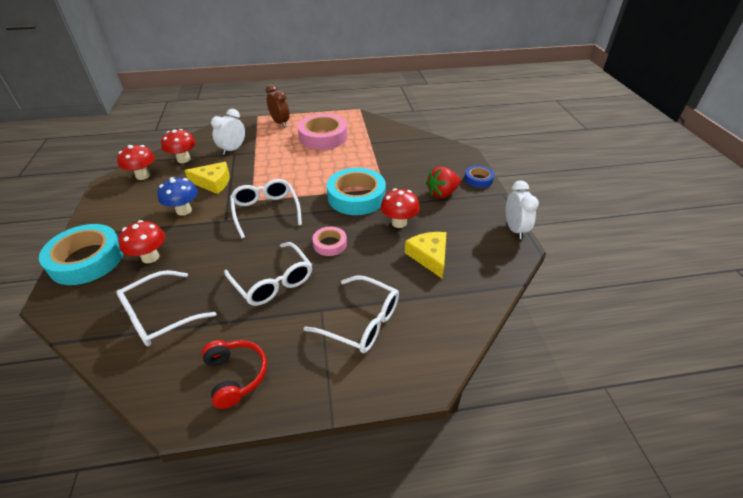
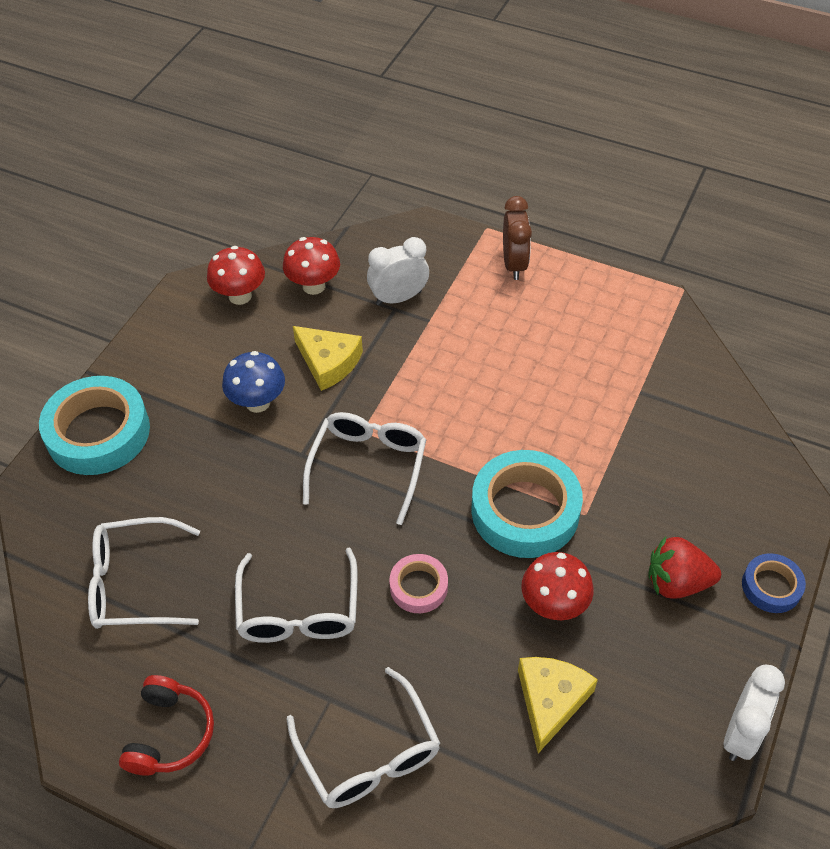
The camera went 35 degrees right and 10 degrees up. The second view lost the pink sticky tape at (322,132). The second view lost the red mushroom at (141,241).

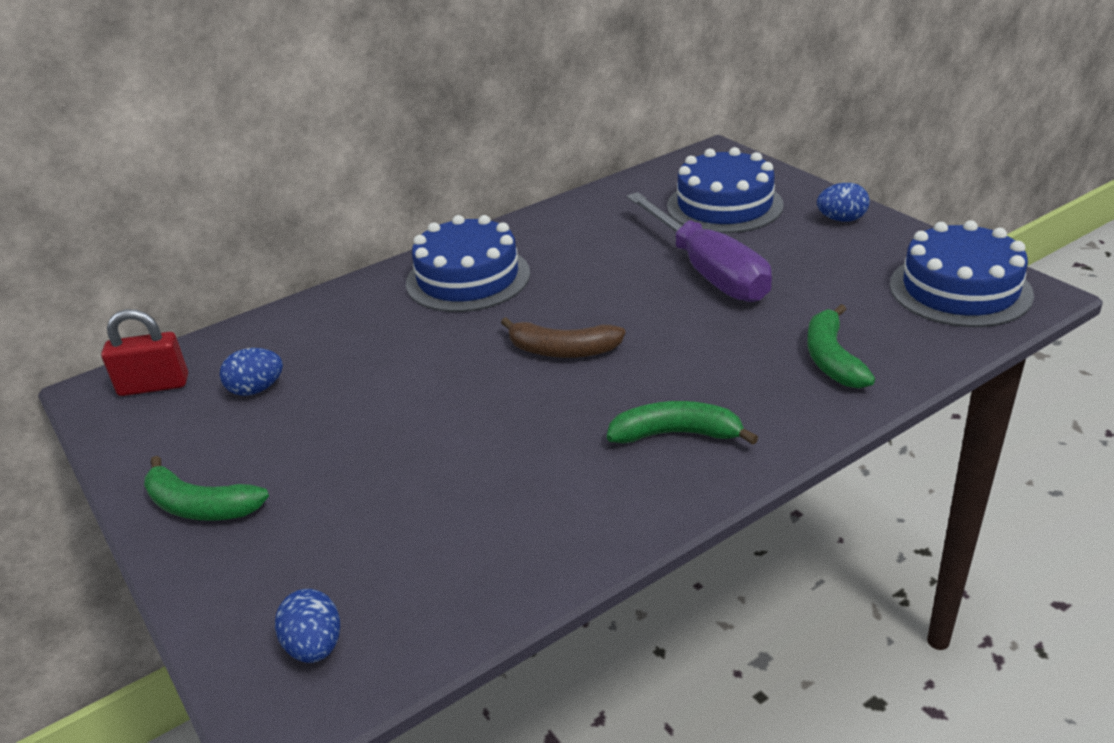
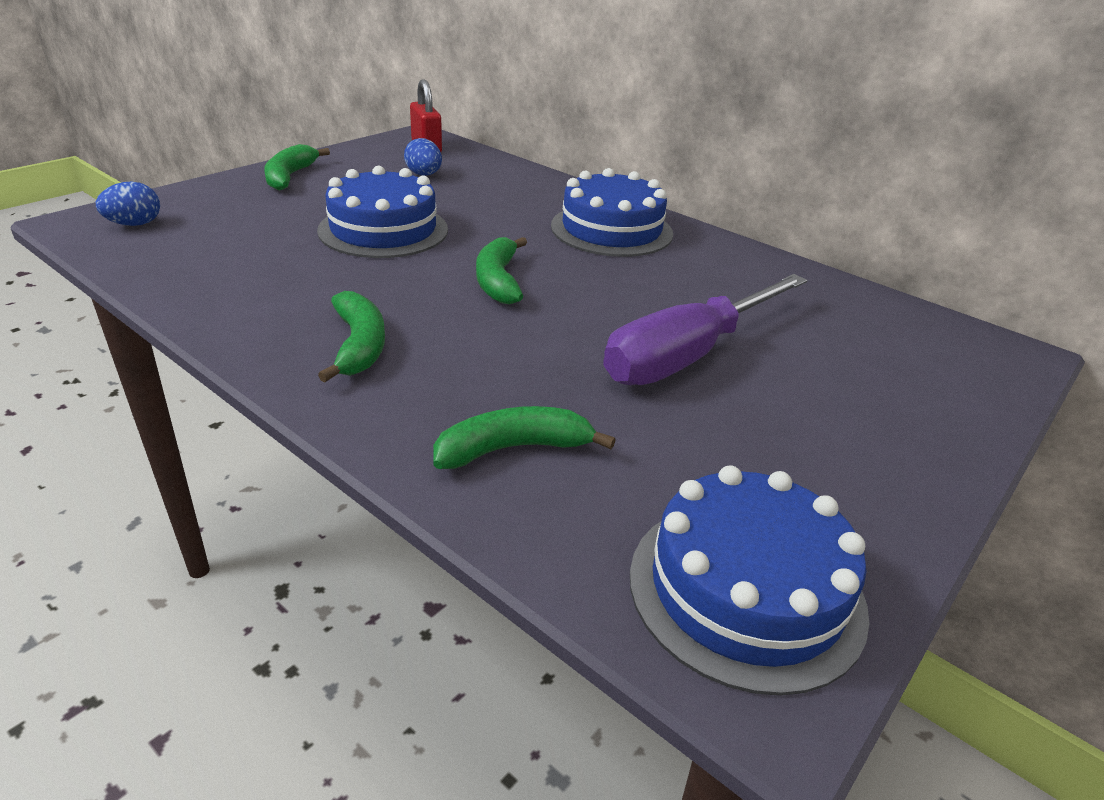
The camera went 70 degrees right and 0 degrees up. The blue layer cake ended up elsewhere, having gone from (725,190) to (382,212). The second view lost the blue egg at (843,202). What was the dark brown banana fruit at (563,337) turned into the leaf-green banana fruit at (501,270).

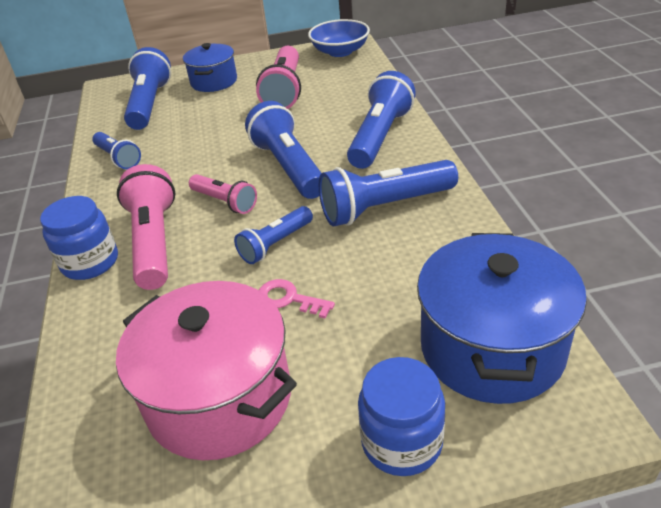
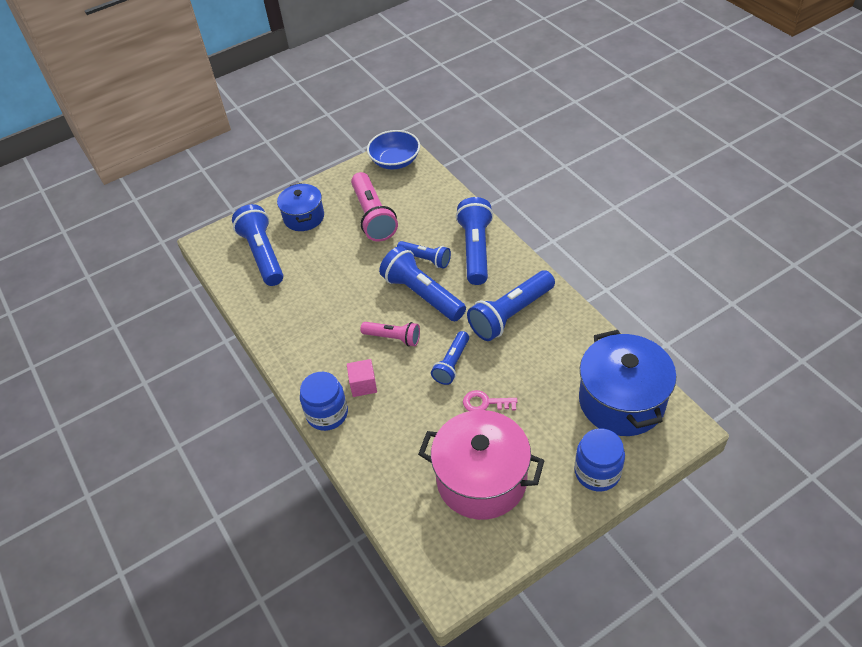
The camera went 20 degrees left and 10 degrees up. The blue flashlight ended up elsewhere, having gone from (116,150) to (424,255). Where the pink flashlight stood at (146,227), the pink block came to stand at (362,378).

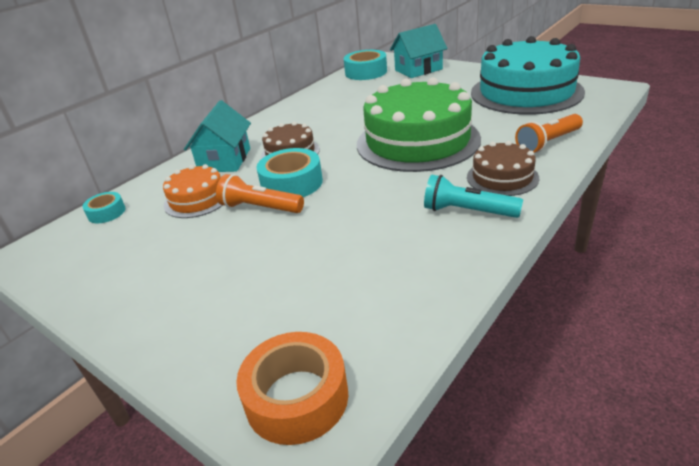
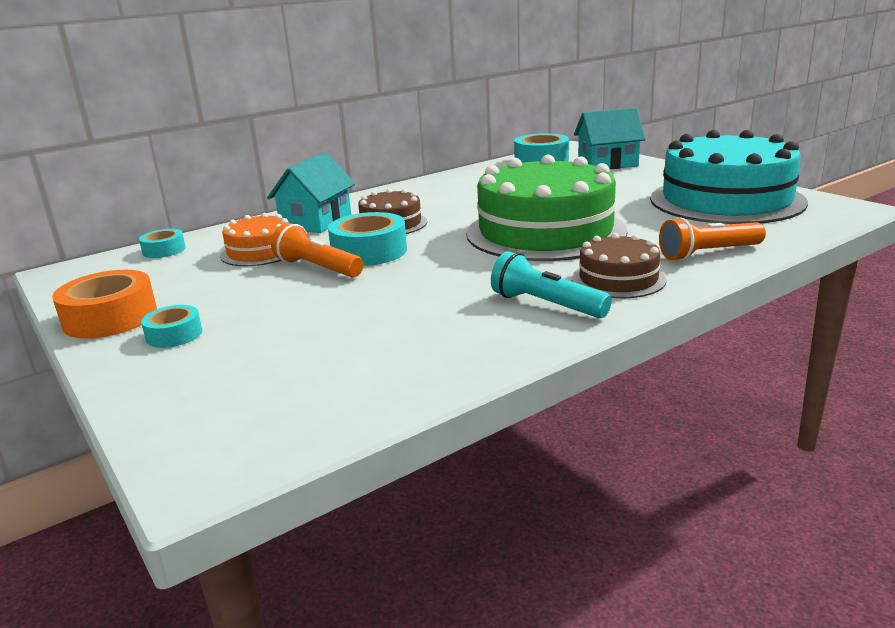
The camera went 15 degrees right and 10 degrees down. The orange sticky tape ended up elsewhere, having gone from (292,388) to (104,304). The second view gained the turquoise sticky tape at (171,326).

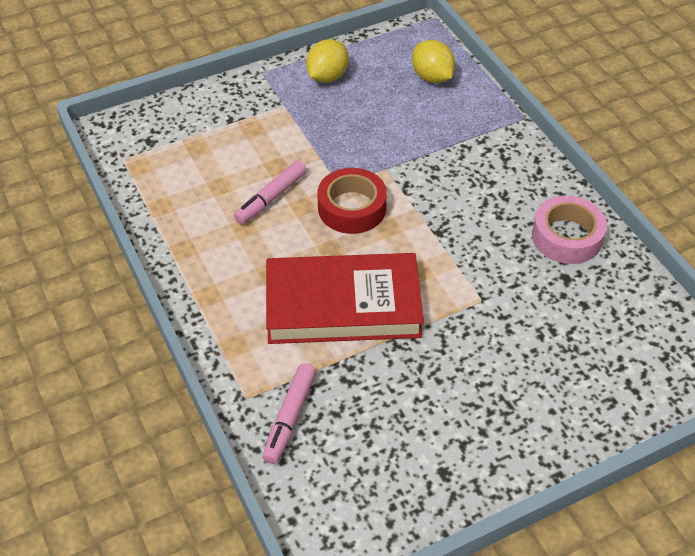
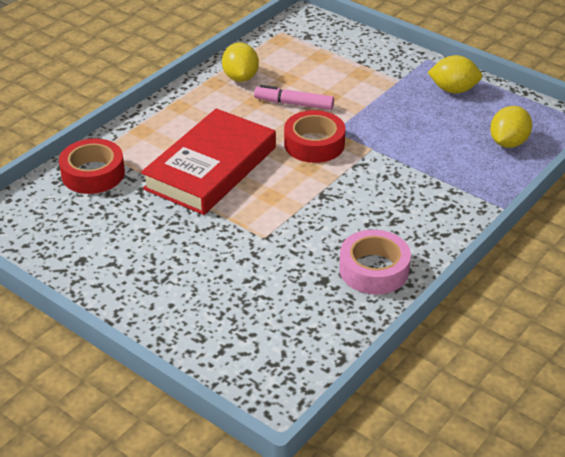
The camera went 65 degrees right and 10 degrees down. The red hardback at (345,298) ended up facing another way, 60 degrees clockwise from before. Where the pink felt pen stood at (289,413), the red sticky tape came to stand at (92,166). The second view gained the golden lemon at (240,62).

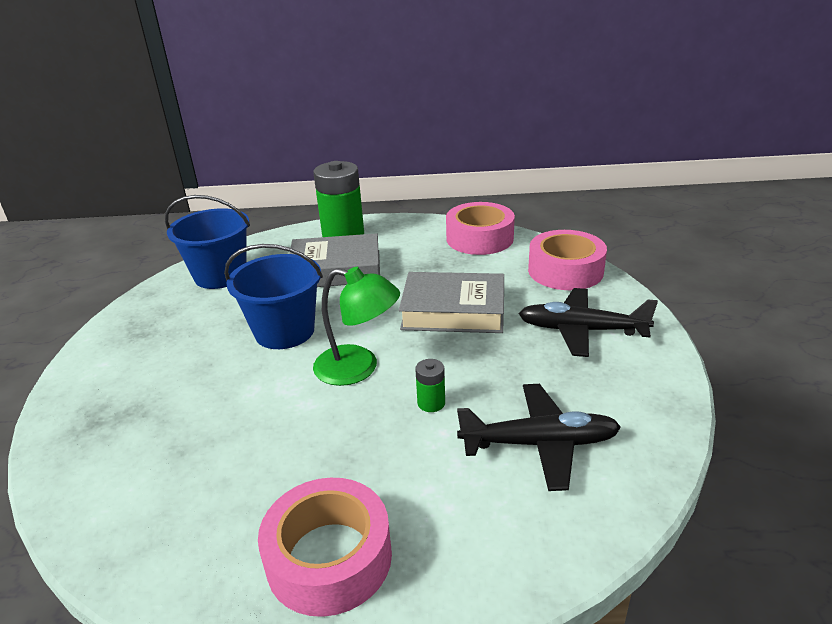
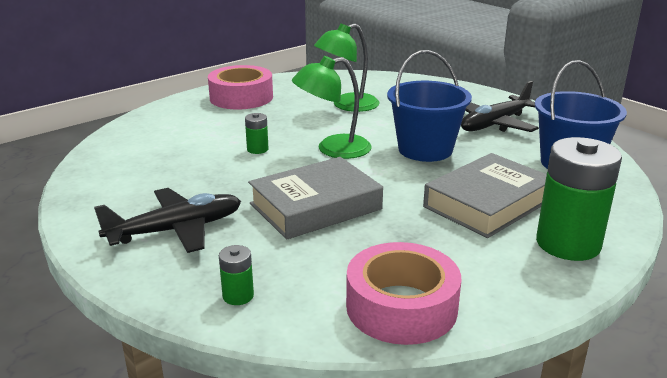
The camera went 140 degrees right and 5 degrees down. Where the pink sticky tape stood at (567,260), the leaf-green power cell came to stand at (236,275). The jet-black aeroplane ended up elsewhere, having gone from (539,437) to (500,106). The second view gained the leaf-green desk lamp at (346,67).

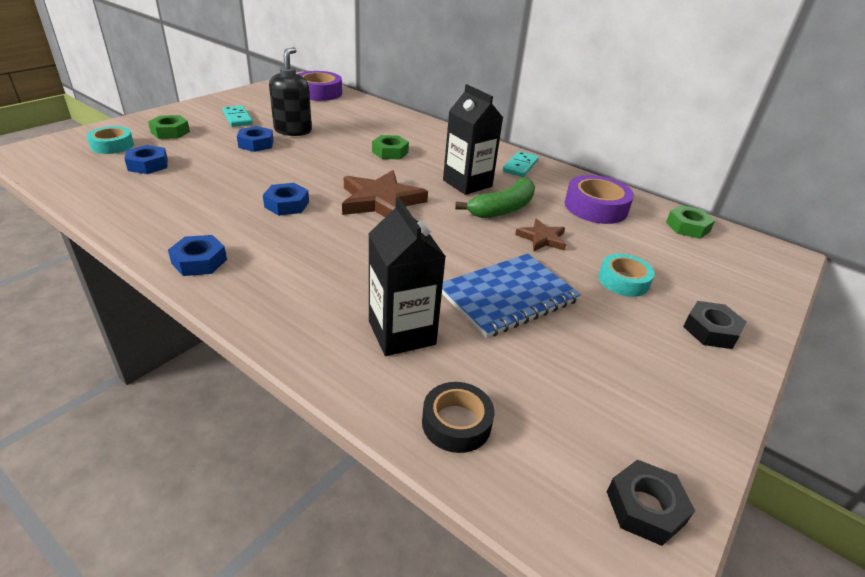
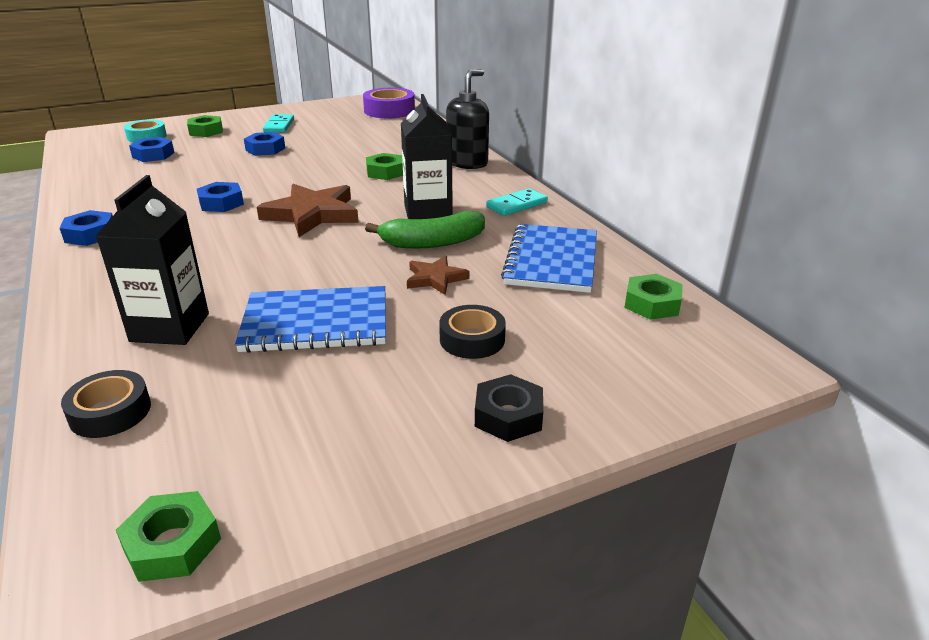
The camera went 30 degrees right and 5 degrees down. The jet-black soap pump ended up elsewhere, having gone from (290,91) to (467,119). Where the royal purple sticky tape stood at (599,199), the blue notepad came to stand at (549,258). What was the turquoise sticky tape at (626,275) turned into the jet-black sticky tape at (472,332). What was the jet-black nut at (651,503) turned into the leaf-green nut at (168,536).

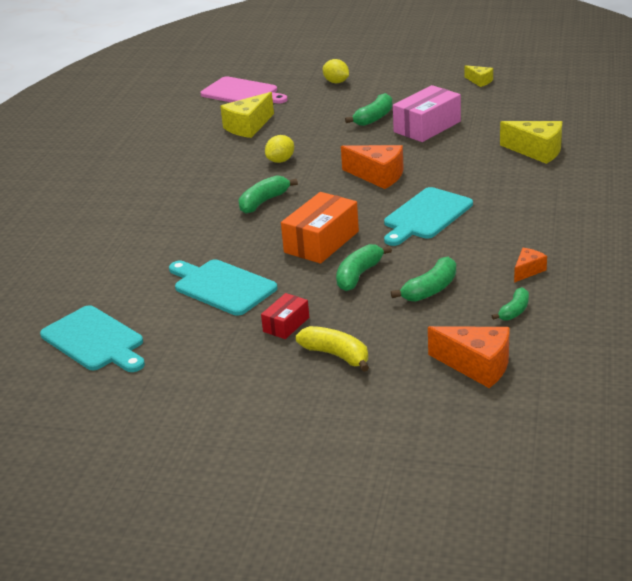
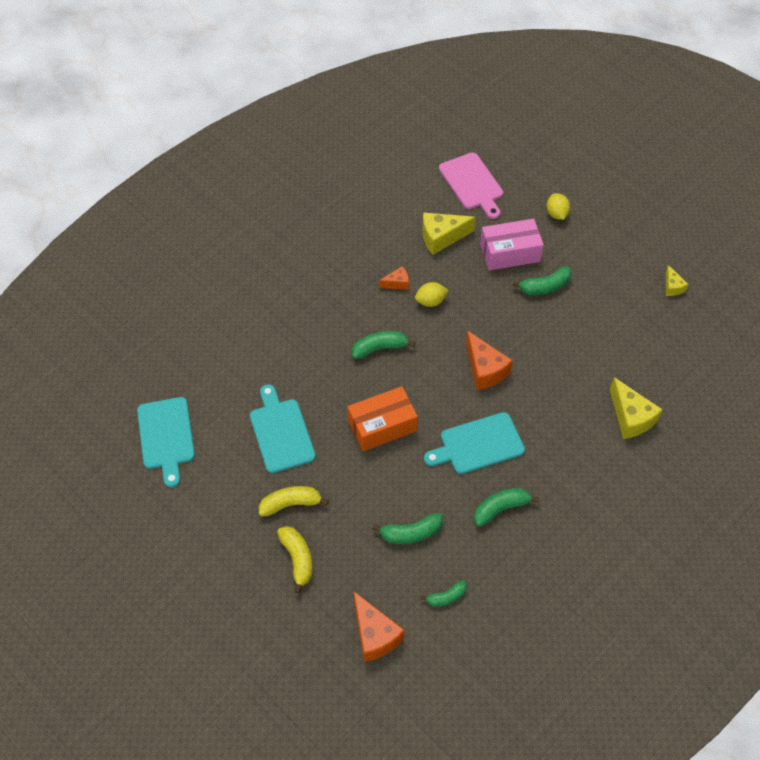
The camera went 30 degrees right and 25 degrees up. The pink package ended up elsewhere, having gone from (427,113) to (512,244). The leaf-green banana fruit ended up elsewhere, having gone from (364,267) to (506,507). The orange piece of cheese ended up elsewhere, having gone from (530,265) to (394,278). Where the red package stood at (285,316), the golden banana fruit came to stand at (294,501).

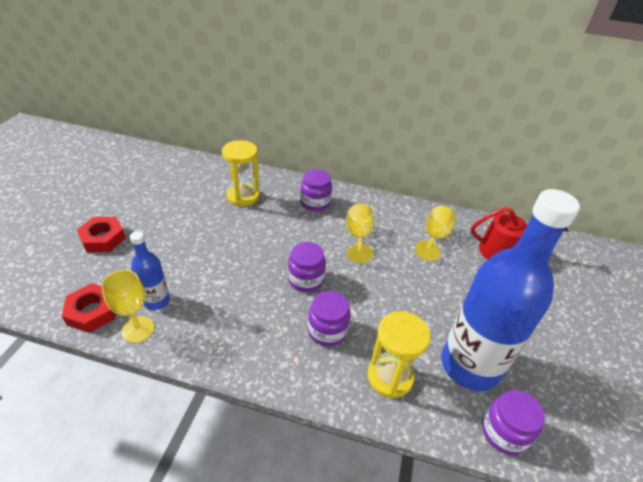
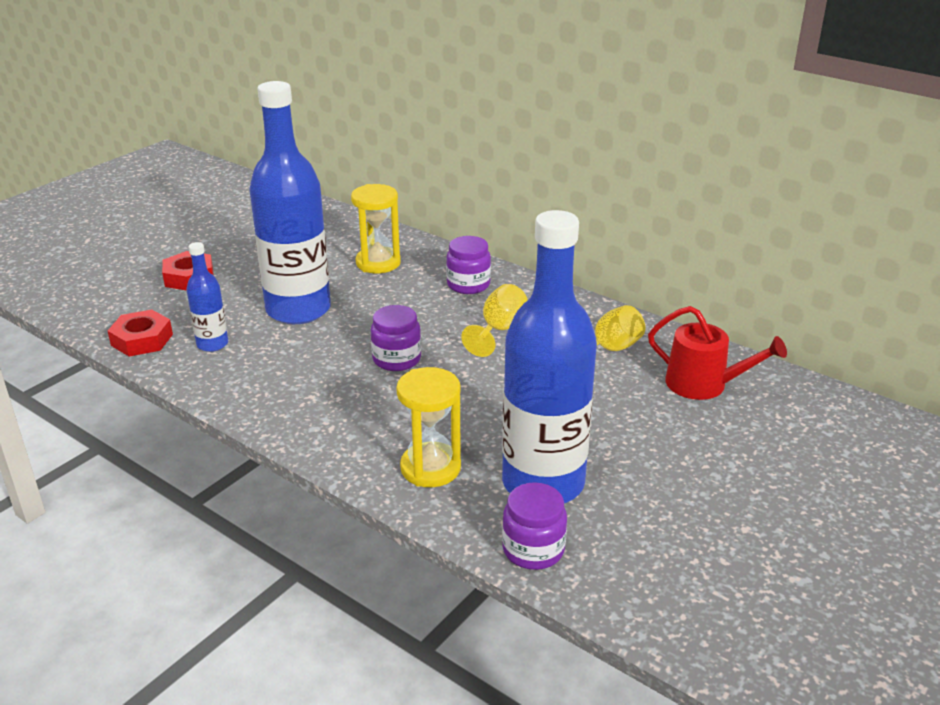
The camera went 25 degrees right and 10 degrees down. The second view lost the golden goblet at (127,306). The second view lost the royal purple preserve jar at (329,318). The second view gained the blue bottle at (290,202).

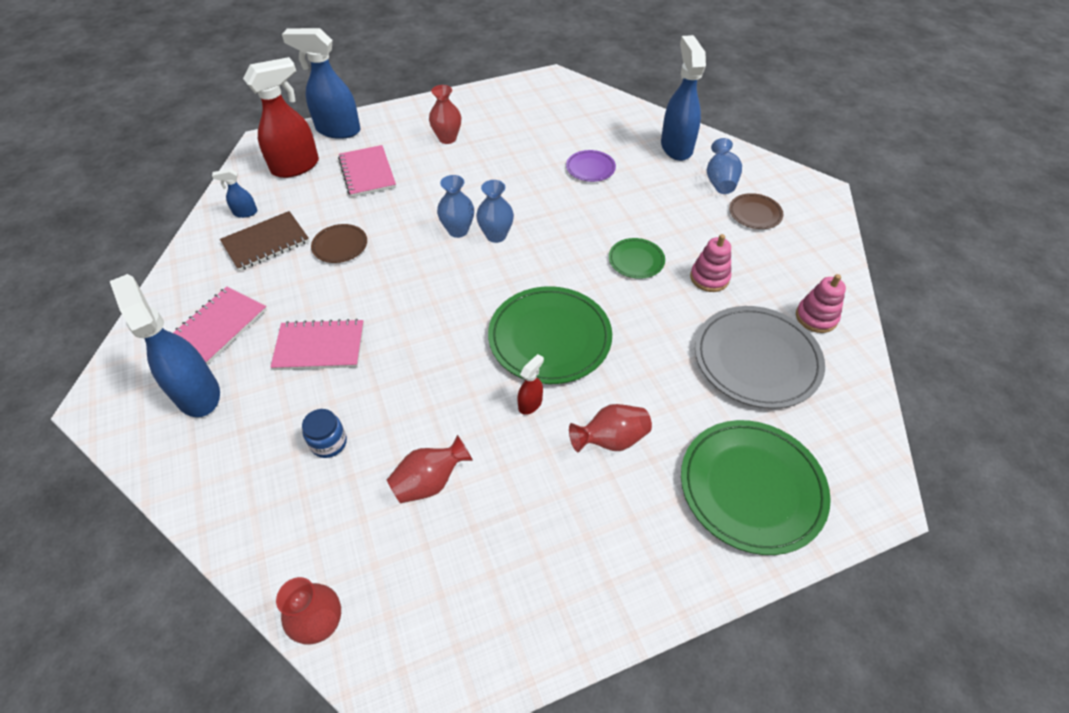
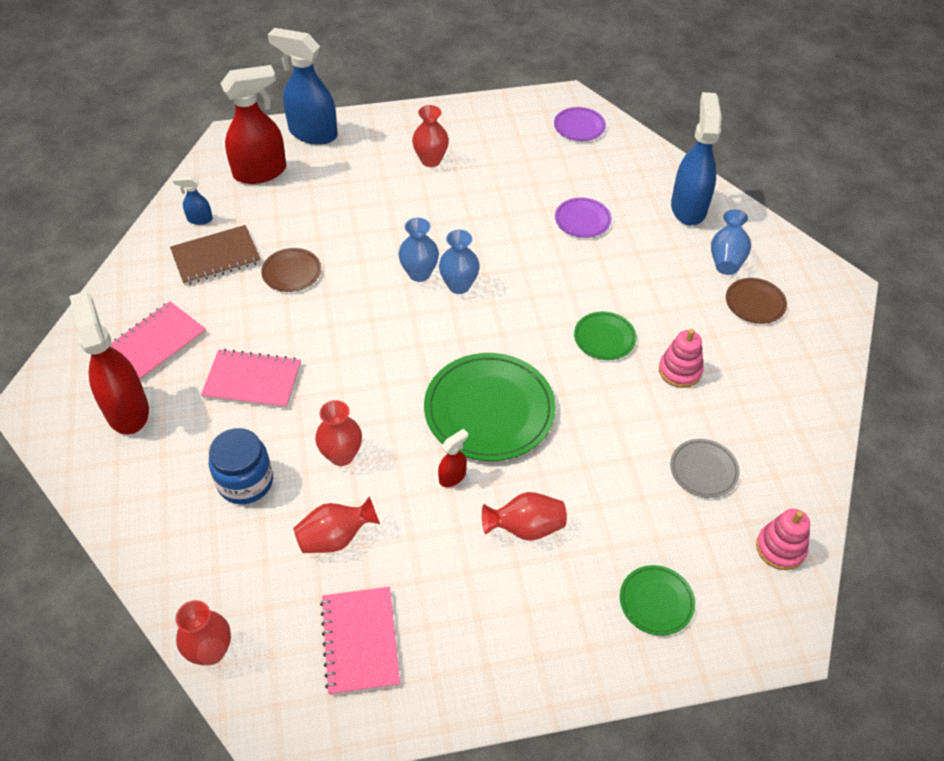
The camera went 10 degrees right and 0 degrees up. The pink notepad ended up elsewhere, having gone from (367,171) to (360,641). What was the blue spray bottle at (165,345) turned into the red spray bottle at (109,363). The pink stacking rings ended up elsewhere, having gone from (821,303) to (783,539). The size of the ash-grey flat dish at (760,357) changed by a factor of 0.50. The size of the blue preserve jar at (324,433) changed by a factor of 1.54. The size of the leaf-green flat dish at (756,487) changed by a factor of 0.50. The second view gained the royal purple flat dish at (580,124). The second view gained the red tall vase at (338,433).

